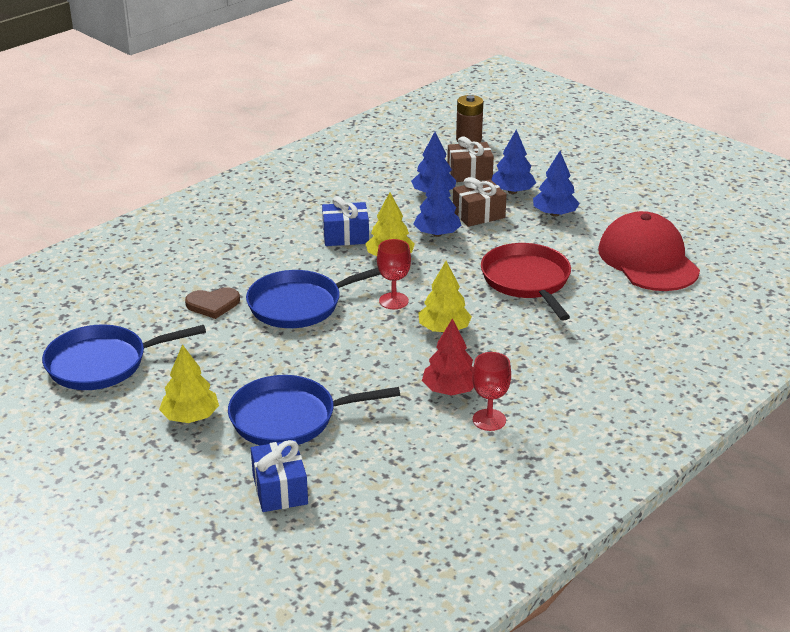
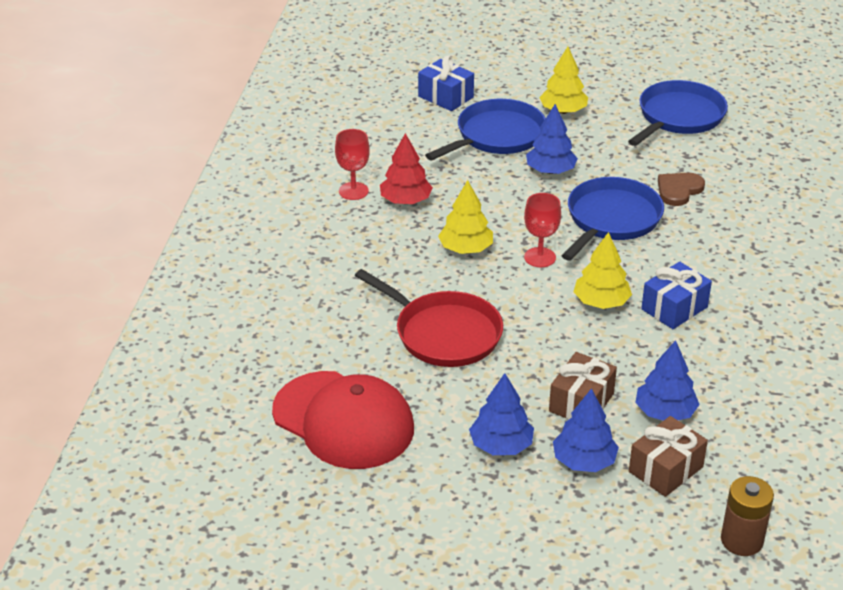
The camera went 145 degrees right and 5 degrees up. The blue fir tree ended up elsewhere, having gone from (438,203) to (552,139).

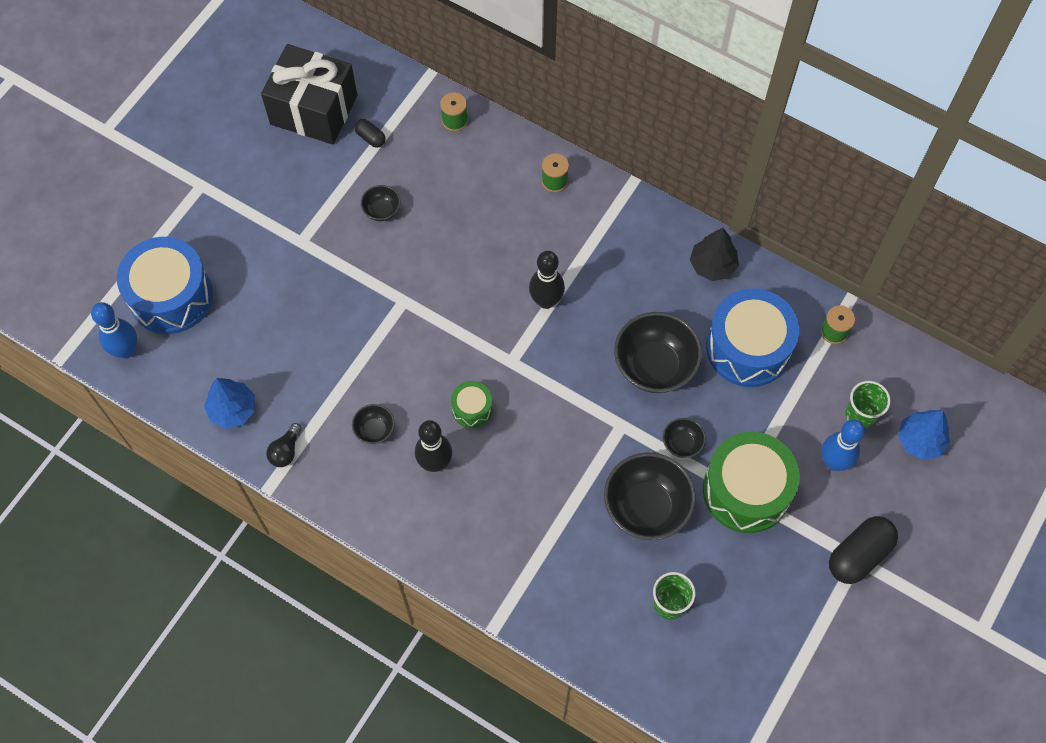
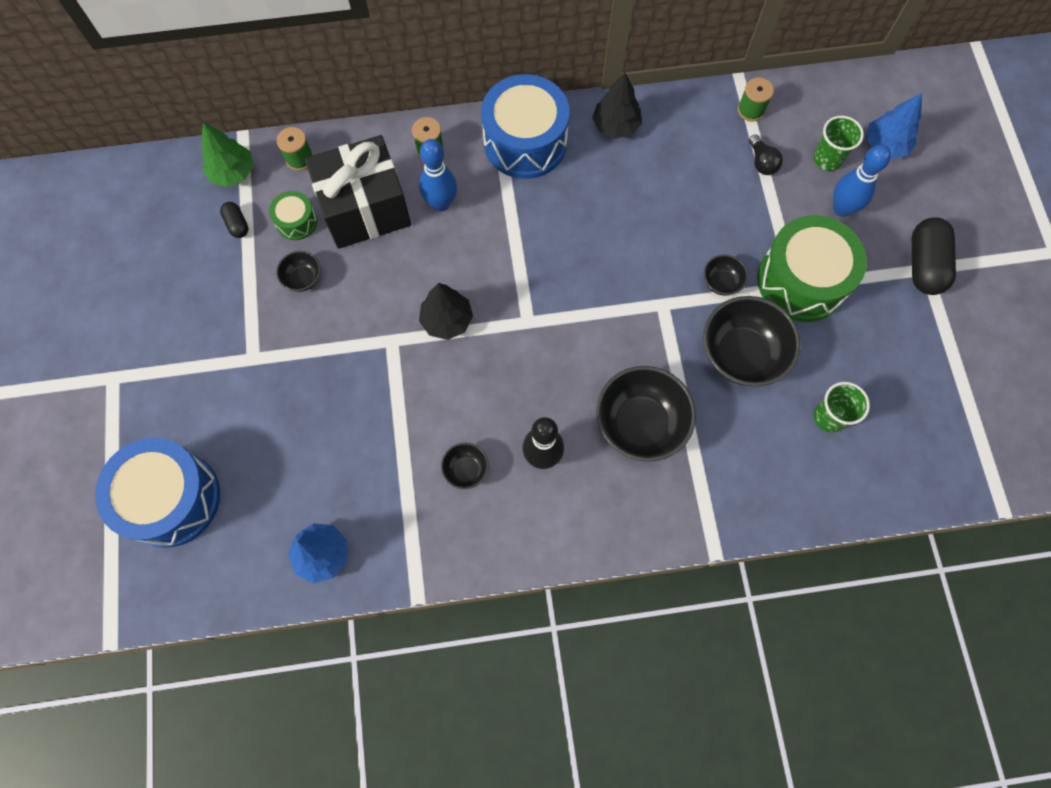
The camera went 40 degrees left and 5 degrees up. The jet-black present ended up elsewhere, having gone from (309,94) to (358,192). The jet-black capsule at (370,133) ended up facing another way, 60 degrees clockwise from before. The second view lost the jet-black tenpin at (547,280). The blue drum ended up elsewhere, having gone from (752,337) to (525,126). The blue tenpin ended up elsewhere, having gone from (114,330) to (438,175). The jet-black serving bowl ended up elsewhere, having gone from (658,352) to (646,414). The leaf-green drum ended up elsewhere, having gone from (472,404) to (293,215). The jet-black light bulb ended up elsewhere, having gone from (283,445) to (766,154). The second view gained the leaf-green fir tree at (227,155). The second view gained the jet-black fir tree at (446,311).

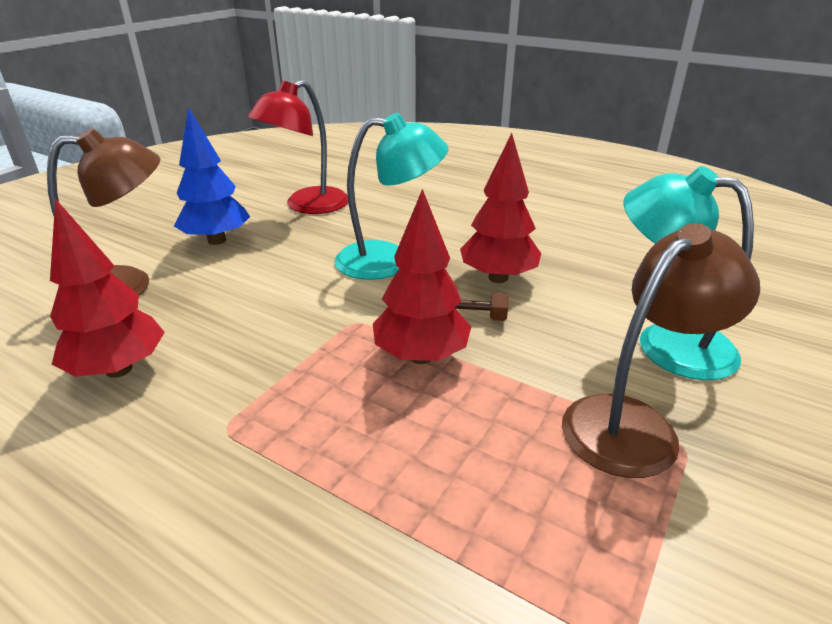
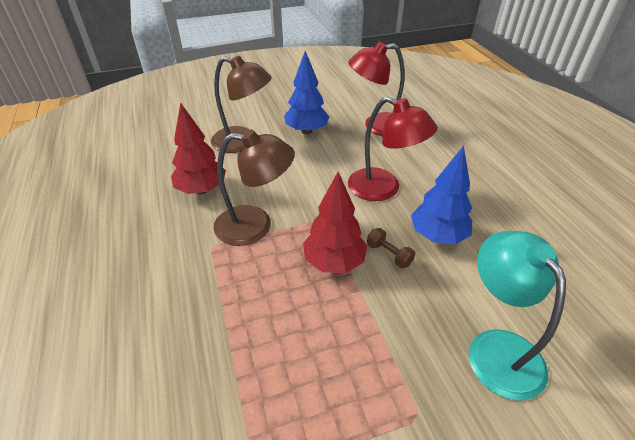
The camera went 40 degrees right and 10 degrees up. What was the turquoise desk lamp at (391,196) turned into the red desk lamp at (393,149). What was the red fir tree at (500,208) turned into the blue fir tree at (441,194). The dark brown desk lamp ended up elsewhere, having gone from (661,350) to (254,187).

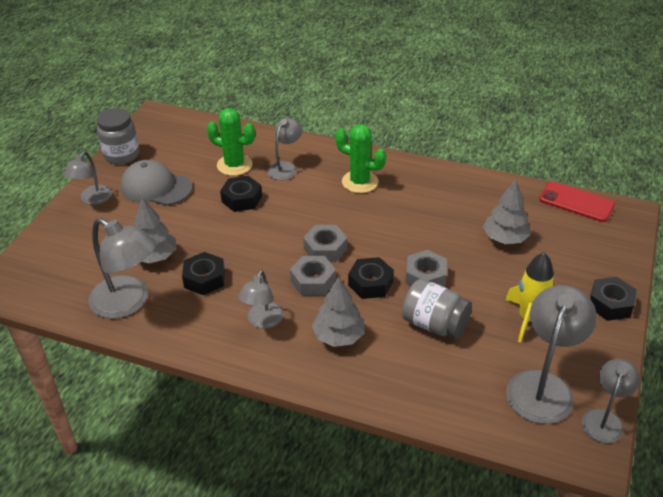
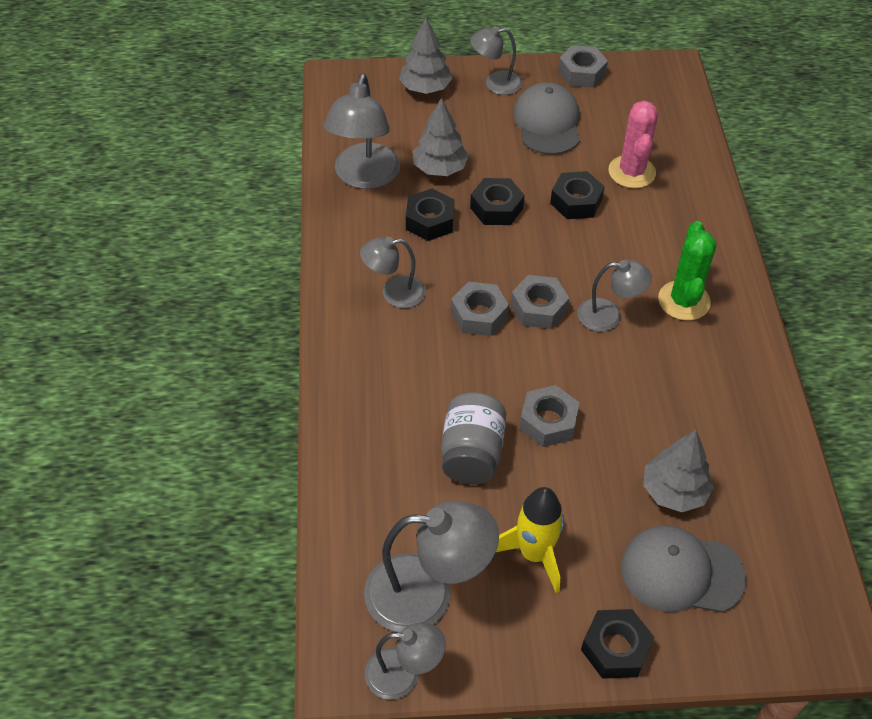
The camera went 65 degrees right and 10 degrees up. Where the ash-grey preserve jar stood at (118,136), the ash-grey nut came to stand at (583,66). What was the leaf-green cactus at (231,142) turned into the pink cactus at (633,144). The ash-grey desk lamp ended up elsewhere, having gone from (284,149) to (614,296). The second view lost the red phone at (577,202). The jet-black nut ended up elsewhere, having gone from (371,278) to (497,201). The ash-grey fir tree ended up elsewhere, having gone from (338,311) to (425,56). The second view gained the ash-grey peaked cap at (684,569).

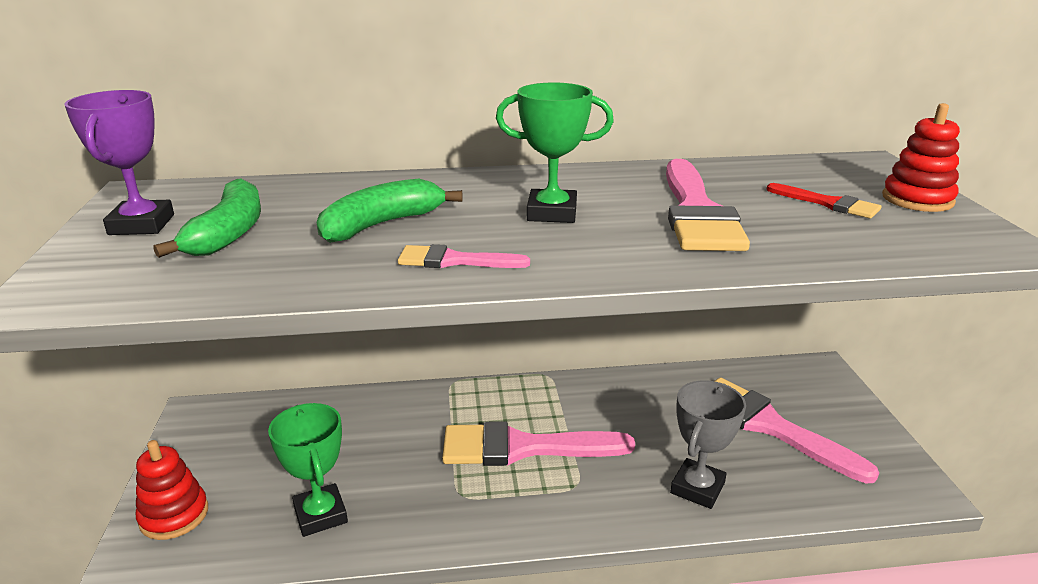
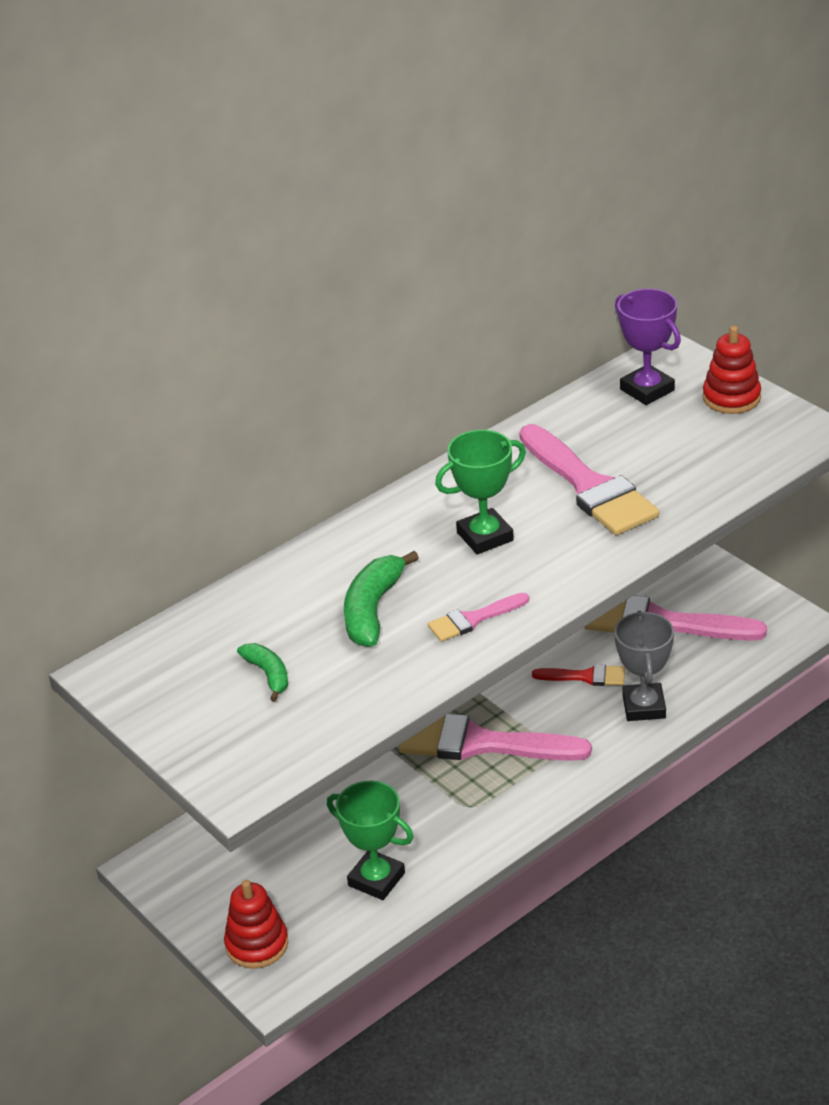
The camera went 30 degrees left and 10 degrees up. The royal purple award cup ended up elsewhere, having gone from (119,162) to (648,347). The size of the leaf-green banana fruit at (207,218) changed by a factor of 0.60. The red paintbrush ended up elsewhere, having gone from (823,200) to (578,675). The pink paintbrush at (538,443) ended up facing another way, 45 degrees clockwise from before.

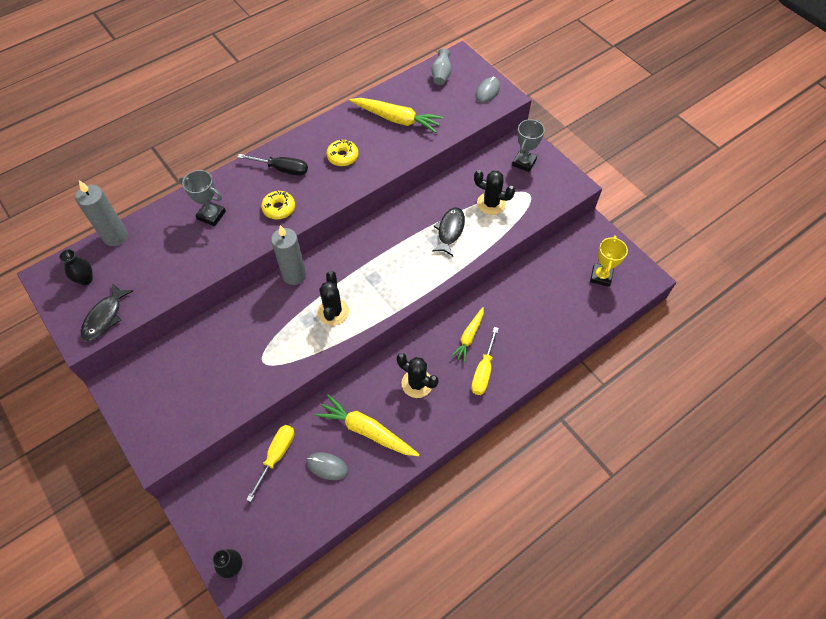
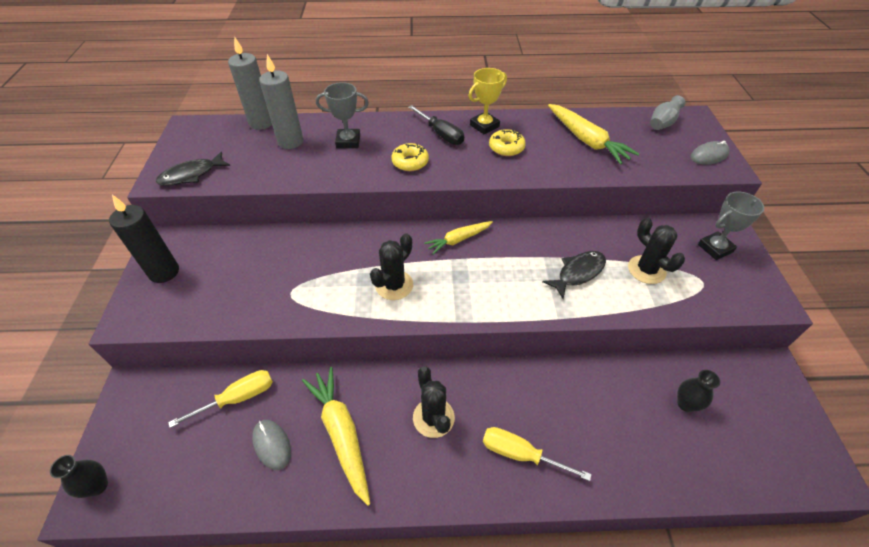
The camera went 35 degrees right and 10 degrees down. The ash-grey award cup at (202,198) ended up facing another way, 60 degrees counterclockwise from before. The ash-grey candle ended up elsewhere, having gone from (288,255) to (281,101). The golden award cup ended up elsewhere, having gone from (609,261) to (487,101). The jet-black tall vase ended up elsewhere, having gone from (76,267) to (698,391). The golden root vegetable ended up elsewhere, having gone from (467,334) to (458,237). The golden flat screwdriver at (485,361) ended up facing another way, 60 degrees clockwise from before. The second view gained the jet-black candle at (144,239).

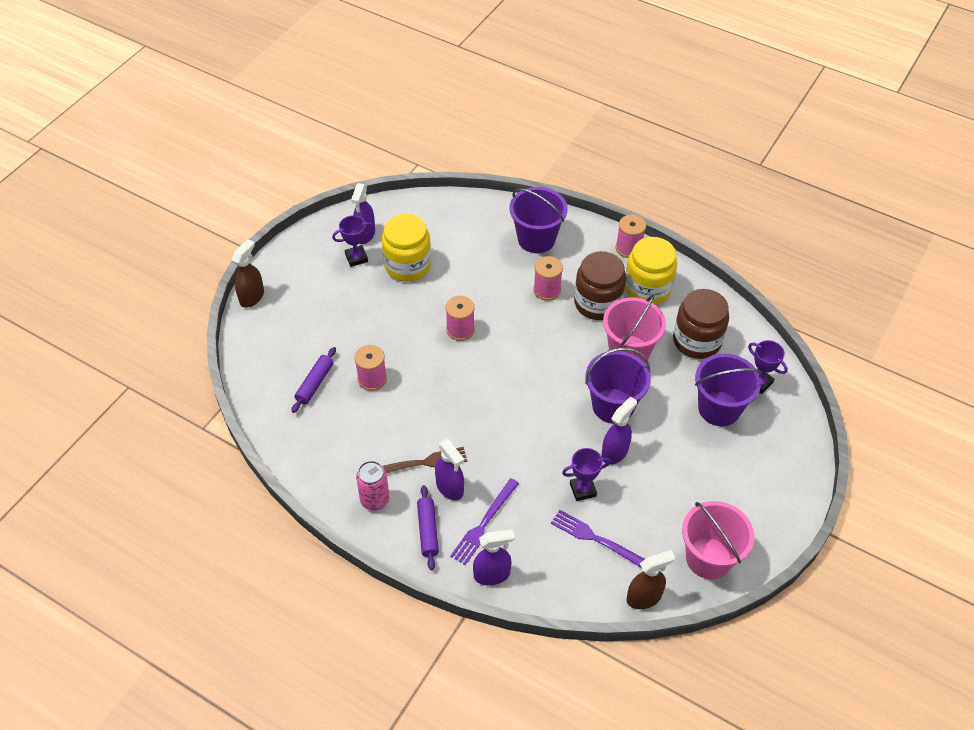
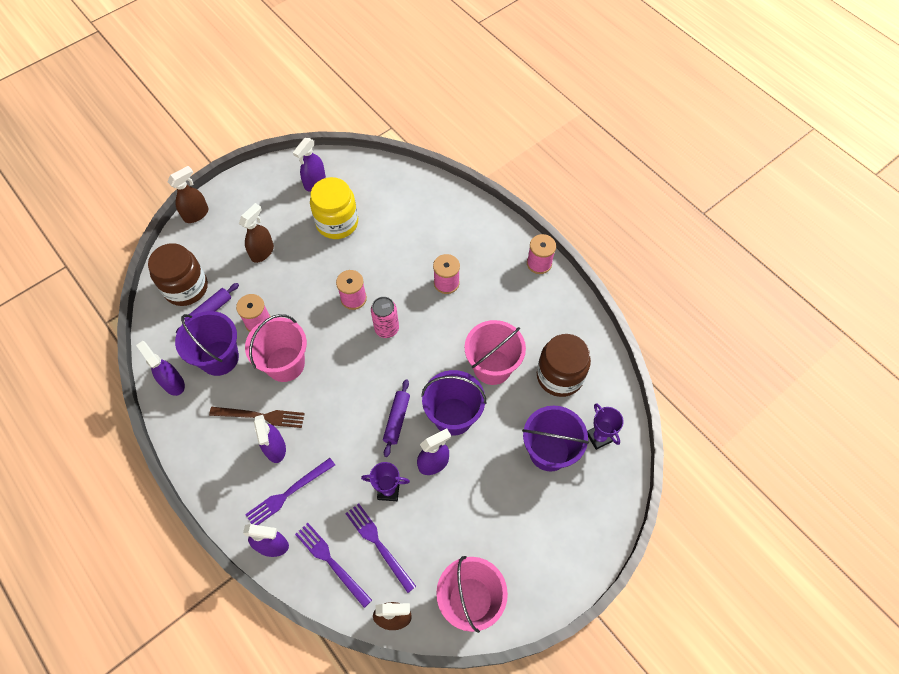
The camera went 20 degrees right and 10 degrees up. The royal purple sand bucket ended up elsewhere, having gone from (538,220) to (207,343). The second view lost the royal purple award cup at (353,241). The second view lost the golden preserve jar at (651,271). The dark brown preserve jar ended up elsewhere, having gone from (600,285) to (178,274). The pink tin ended up elsewhere, having gone from (372,486) to (385,317). The royal purple rolling pin ended up elsewhere, having gone from (428,527) to (396,418). The second view gained the dark brown spray bottle at (256,233). The second view gained the pink sand bucket at (276,348). The second view gained the royal purple spray bottle at (160,368). The second view gained the royal purple table fork at (333,565).

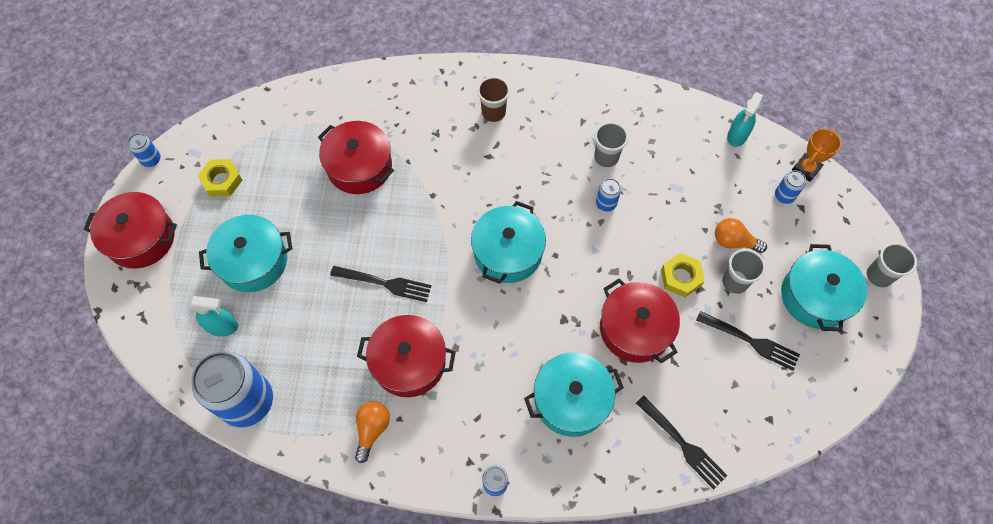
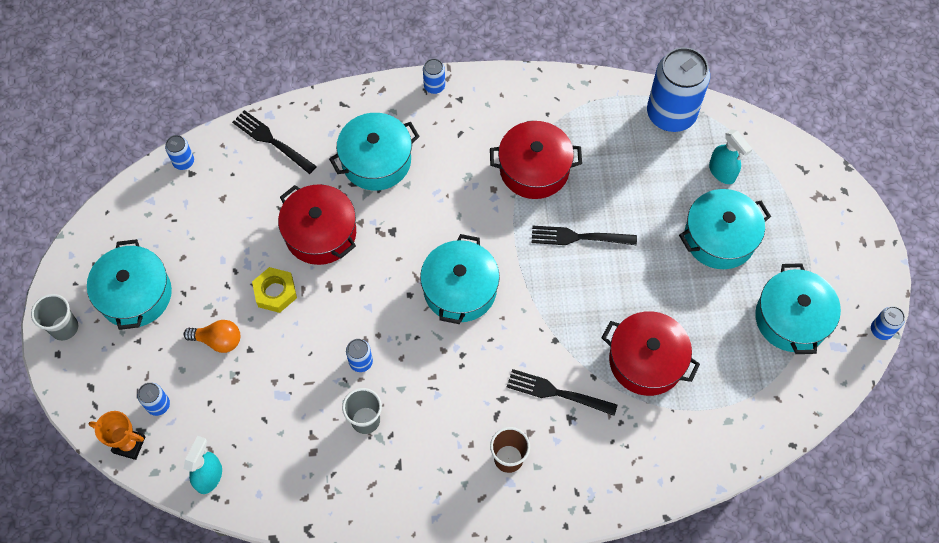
The camera went 170 degrees right and 0 degrees up. The orange award cup at (816,155) ended up facing another way, 75 degrees clockwise from before. Where the golden nut stood at (220,178), the turquoise pot came to stand at (798,308). The second view lost the red pot at (130,230). The second view lost the ash-grey cup at (744,271). The turquoise spray bottle at (212,316) ended up facing another way, 120 degrees counterclockwise from before. The jet-black table fork ended up elsewhere, having gone from (748,341) to (562,392). The second view lost the orange light bulb at (372,432). The second view gained the blue tin at (179,152).

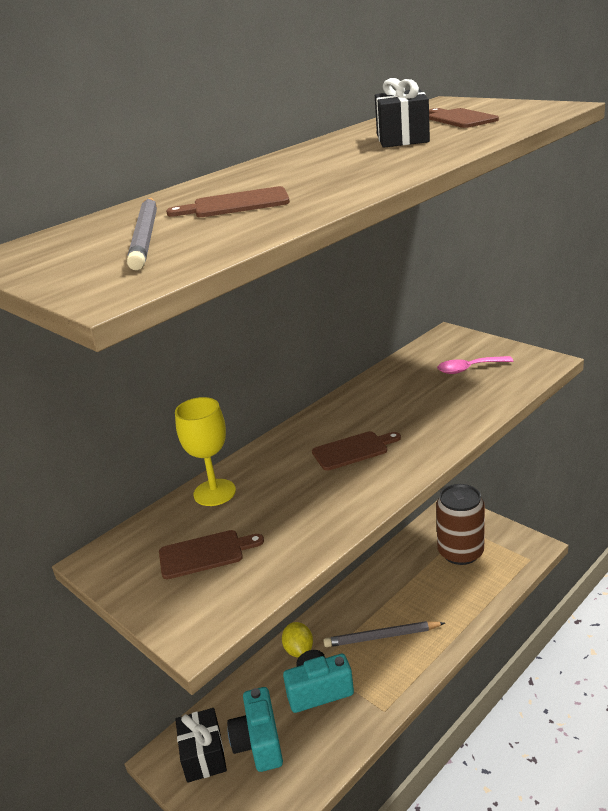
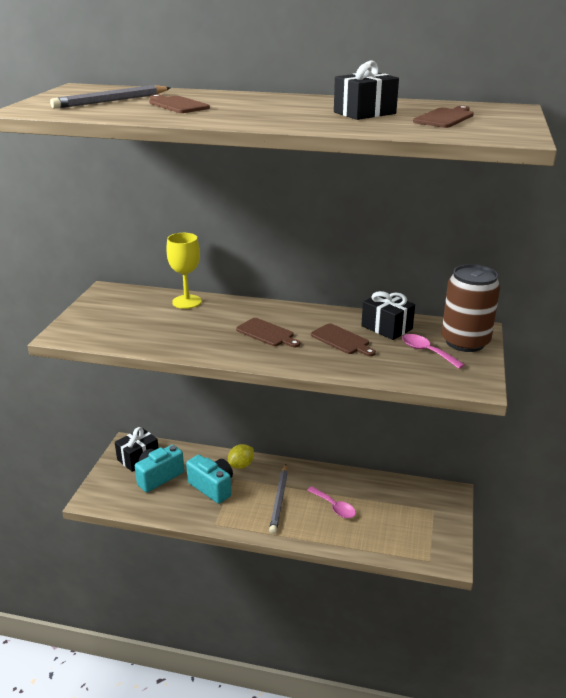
The camera went 55 degrees right and 0 degrees up. The dark brown tin ended up elsewhere, having gone from (460,524) to (470,308). The dark brown chopping board ended up elsewhere, having gone from (211,554) to (343,340). The ash-grey wooden pencil at (384,634) ended up facing another way, 135 degrees counterclockwise from before. The second view gained the jet-black present at (388,315). The second view gained the pink spoon at (331,502).

